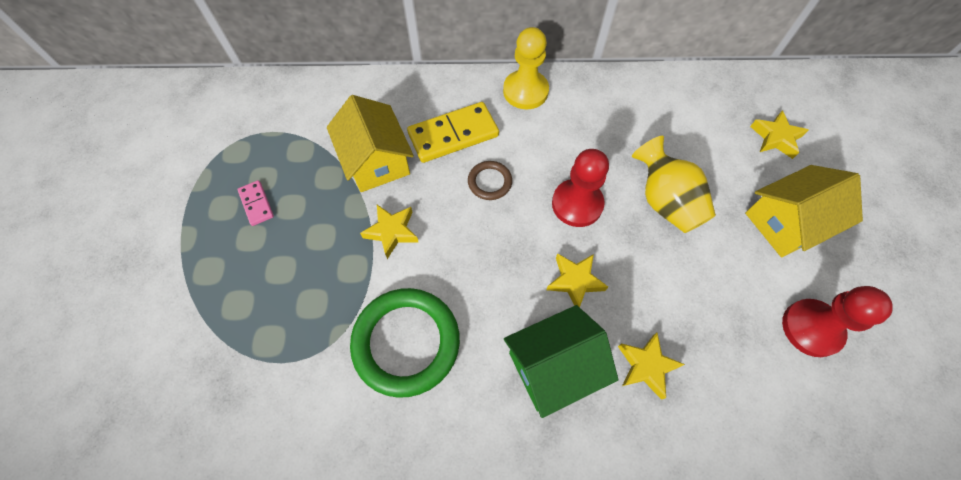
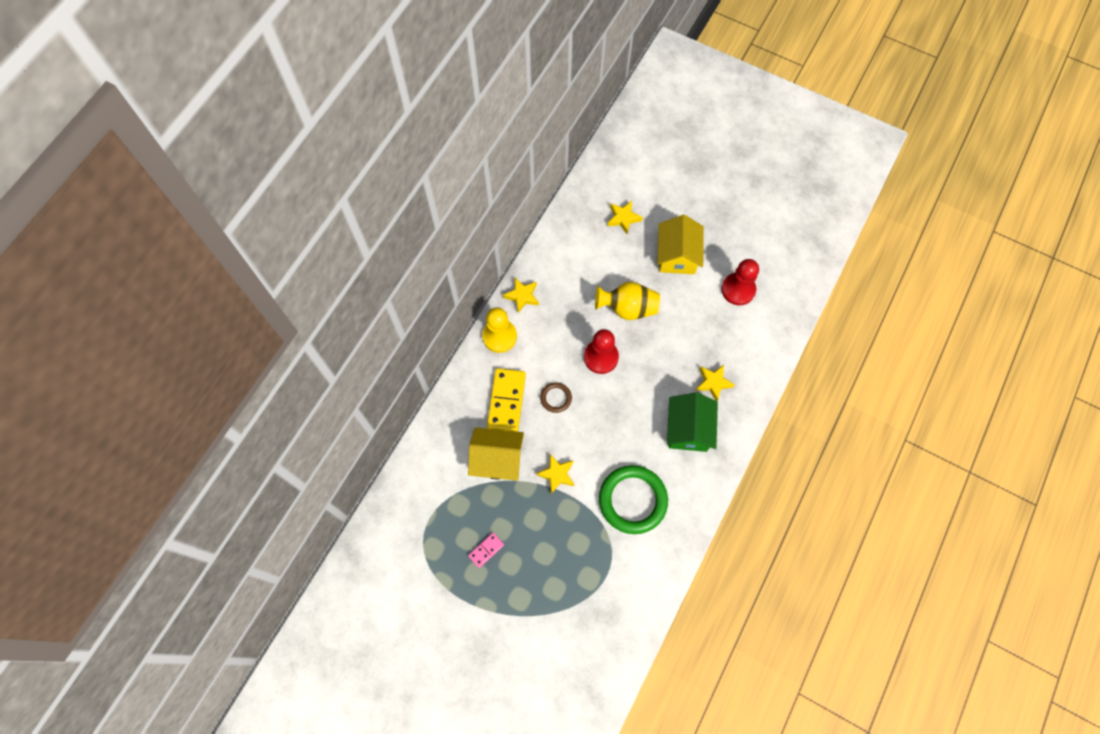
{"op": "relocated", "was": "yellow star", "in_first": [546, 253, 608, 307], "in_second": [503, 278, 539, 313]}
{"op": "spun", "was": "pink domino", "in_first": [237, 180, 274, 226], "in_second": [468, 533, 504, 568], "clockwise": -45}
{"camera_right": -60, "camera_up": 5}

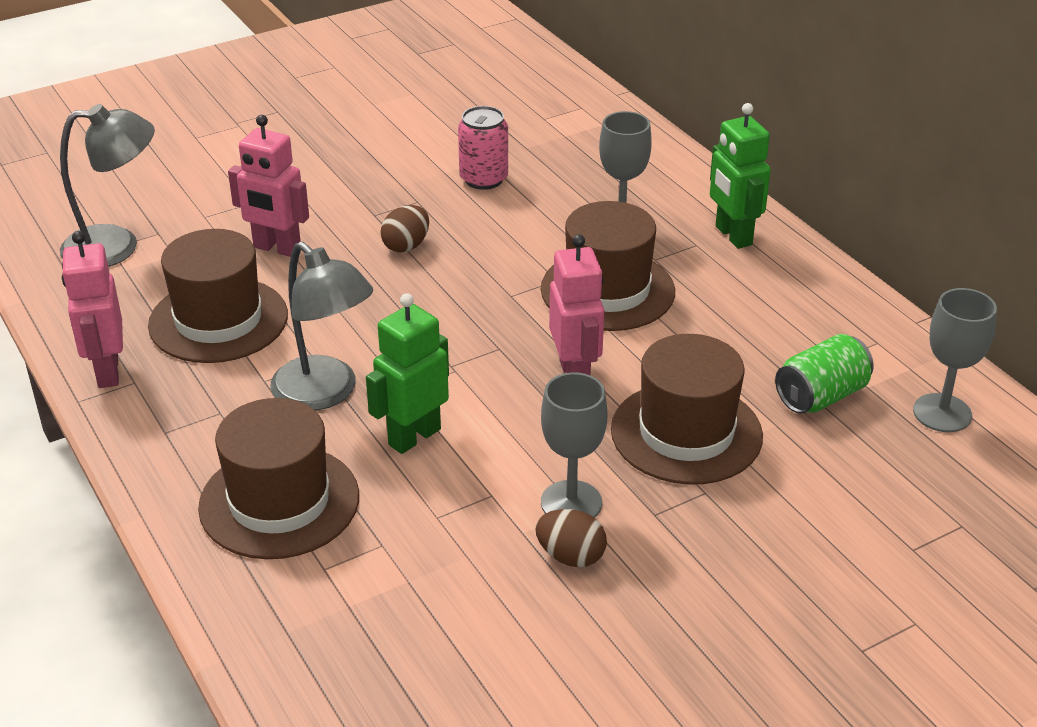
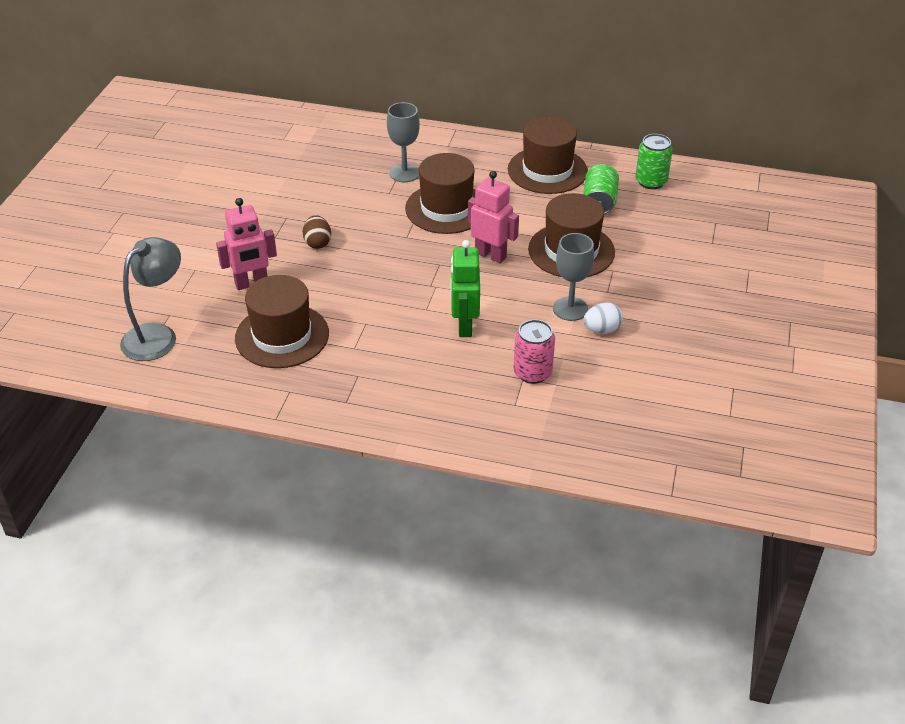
{"op": "missing", "was": "pink robot", "in_first": [62, 231, 123, 388]}
{"op": "missing", "was": "grey lamp", "in_first": [270, 242, 373, 410]}
{"op": "missing", "was": "green robot", "in_first": [710, 103, 771, 249]}
{"op": "relocated", "was": "brown hat", "in_first": [198, 398, 359, 559], "in_second": [508, 117, 588, 194]}
{"op": "relocated", "was": "pink can", "in_first": [458, 106, 508, 190], "in_second": [514, 320, 555, 384]}
{"op": "exchanged", "was": "grey goblet", "now": "green can", "in_first": [913, 288, 997, 432], "in_second": [635, 134, 673, 189]}
{"op": "colour", "was": "brown egg", "now": "white egg", "in_first": [535, 509, 607, 567], "in_second": [583, 302, 623, 334]}
{"camera_right": -45, "camera_up": 5}

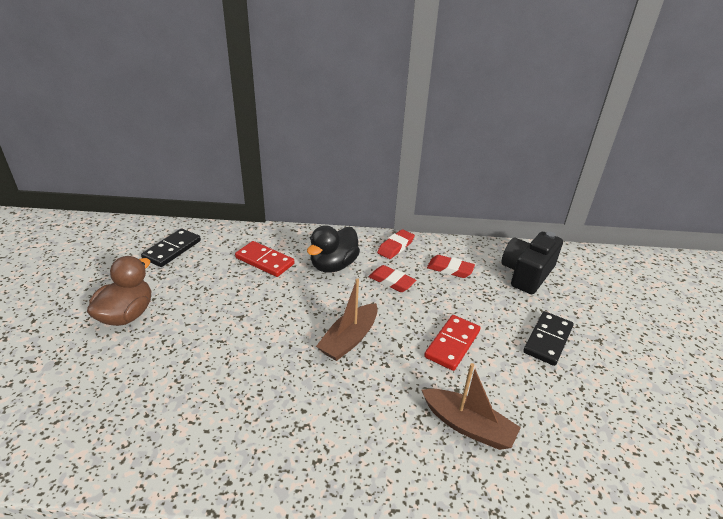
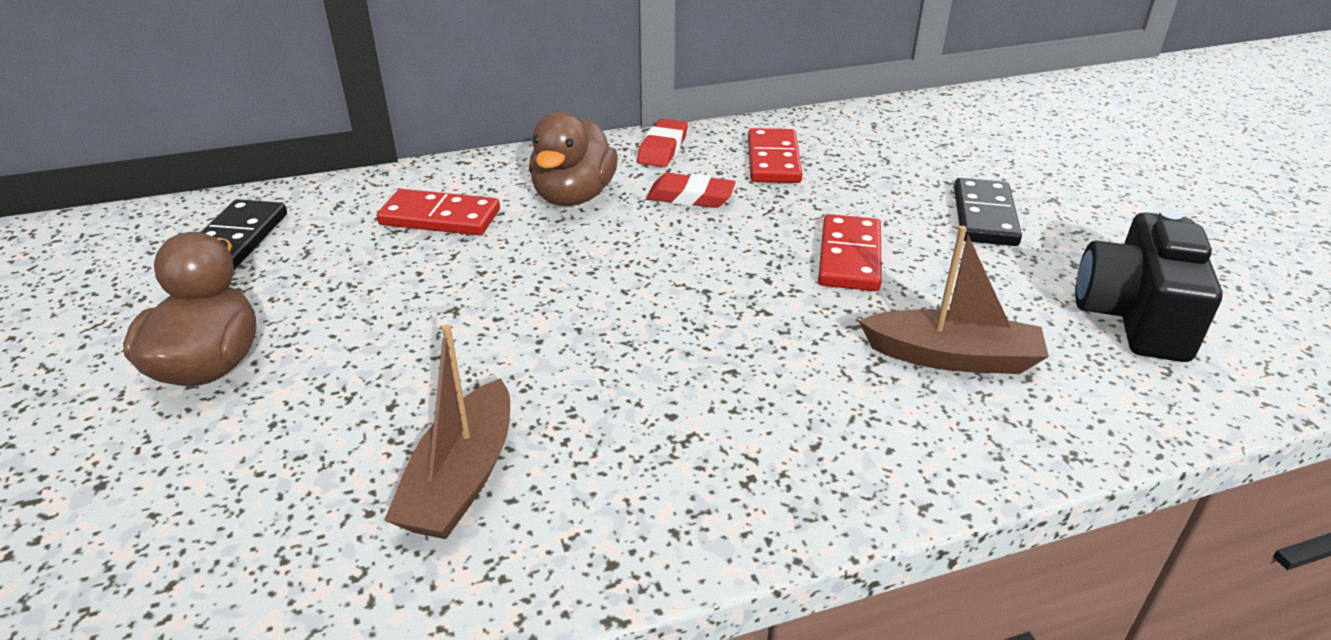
{"op": "relocated", "was": "brown boat", "in_first": [316, 278, 378, 361], "in_second": [384, 325, 510, 539]}
{"op": "relocated", "was": "black camera", "in_first": [502, 232, 563, 294], "in_second": [1075, 209, 1223, 362]}
{"op": "exchanged", "was": "red eraser", "now": "red domino", "in_first": [427, 255, 475, 278], "in_second": [748, 128, 803, 183]}
{"op": "colour", "was": "black duck", "now": "brown duck", "in_first": [307, 225, 360, 273], "in_second": [529, 112, 618, 206]}
{"camera_right": -20, "camera_up": 0}

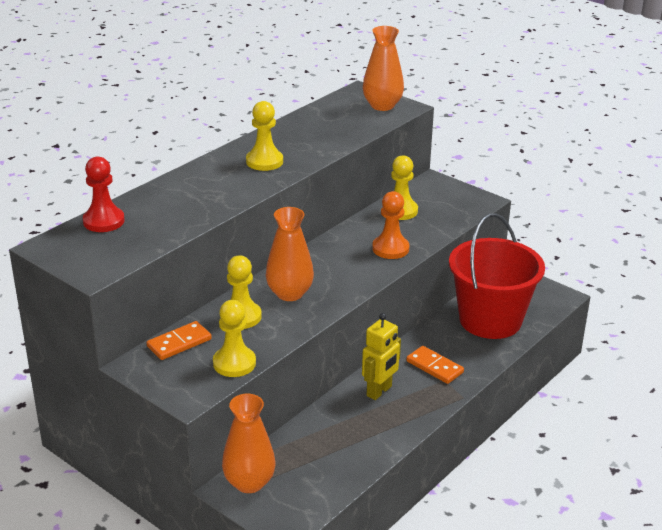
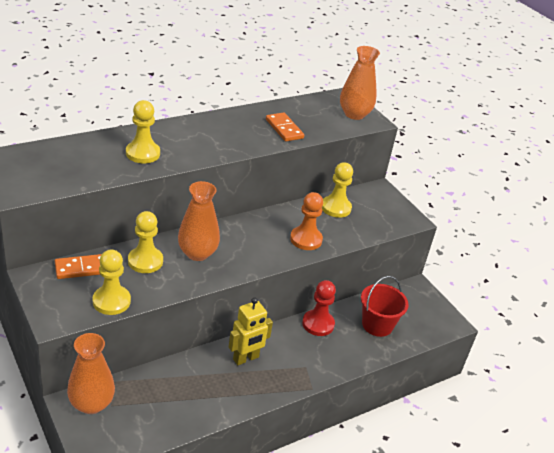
{"op": "relocated", "was": "red pawn", "in_first": [83, 156, 125, 232], "in_second": [302, 280, 336, 336]}
{"op": "relocated", "was": "yellow pawn", "in_first": [246, 101, 283, 171], "in_second": [126, 100, 160, 163]}
{"op": "relocated", "was": "orange domino", "in_first": [406, 346, 464, 384], "in_second": [266, 112, 304, 141]}
{"op": "size", "was": "red bucket", "in_first": [449, 213, 545, 339], "in_second": [361, 276, 409, 337], "ratio": 0.57}
{"camera_right": 15, "camera_up": 5}

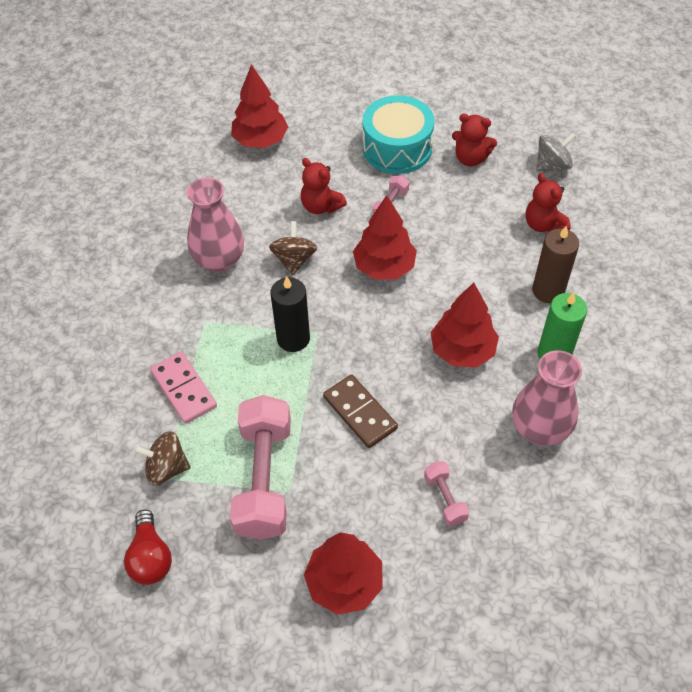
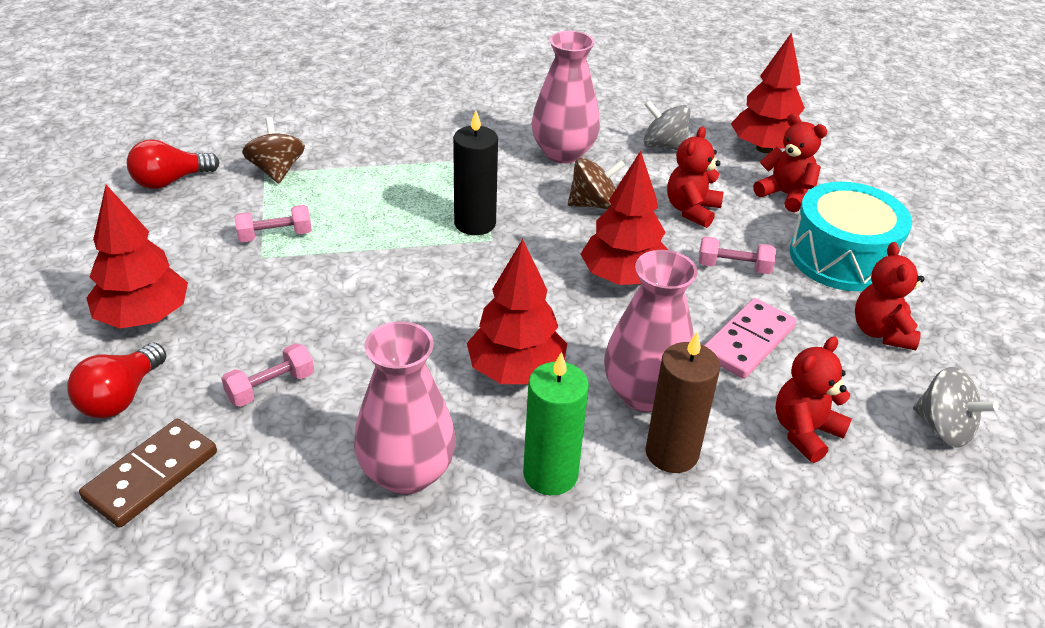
{"op": "appeared", "now": "red light bulb", "in_second": [67, 343, 166, 419]}
{"op": "appeared", "now": "pink vase", "in_second": [604, 250, 697, 412]}
{"op": "appeared", "now": "grey spinning top", "in_second": [643, 100, 691, 150]}
{"op": "appeared", "now": "red teddy bear", "in_second": [753, 113, 827, 212]}
{"op": "relocated", "was": "pink domino", "in_first": [150, 352, 217, 424], "in_second": [704, 298, 796, 379]}
{"op": "relocated", "was": "brown domino", "in_first": [323, 375, 398, 448], "in_second": [79, 419, 217, 527]}
{"op": "size", "was": "pink dumbbell", "in_first": [230, 395, 291, 540], "in_second": [234, 205, 312, 242], "ratio": 0.46}
{"camera_right": 70, "camera_up": -15}

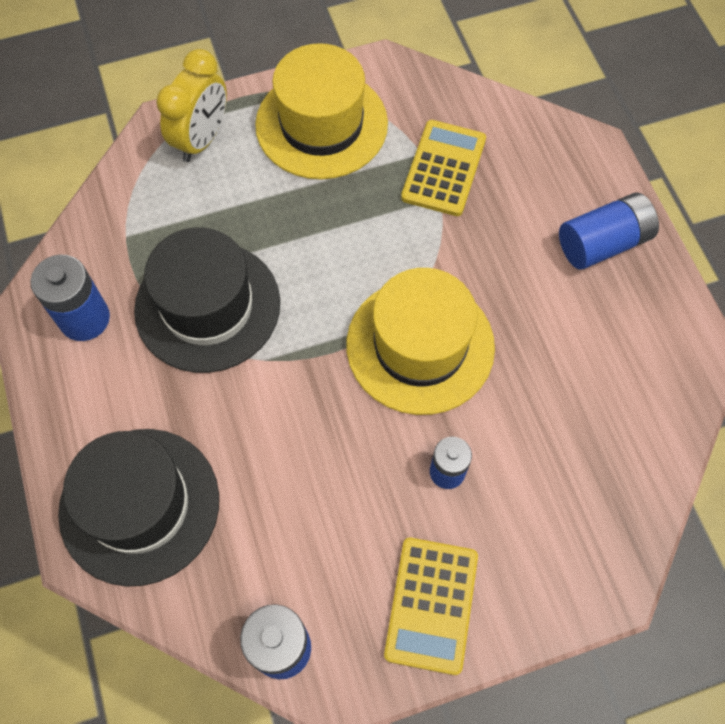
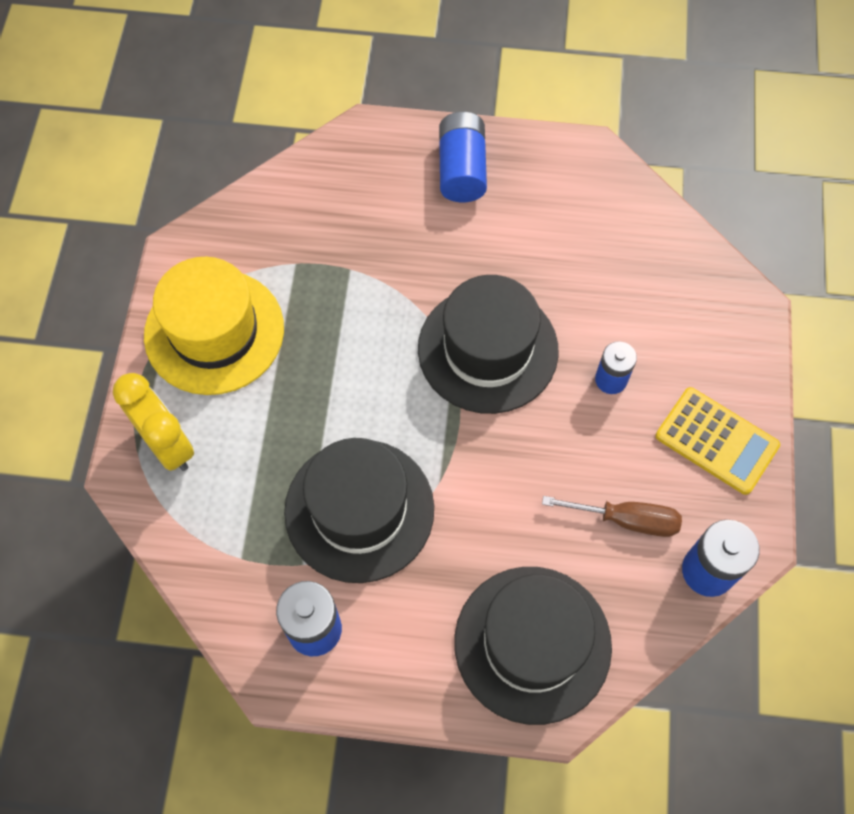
{"op": "missing", "was": "yellow calculator", "in_first": [401, 120, 486, 216]}
{"op": "appeared", "now": "brown screwdriver", "in_second": [542, 496, 682, 537]}
{"op": "colour", "was": "yellow hat", "now": "black hat", "in_first": [347, 268, 495, 415], "in_second": [418, 275, 559, 414]}
{"camera_right": -65, "camera_up": 0}

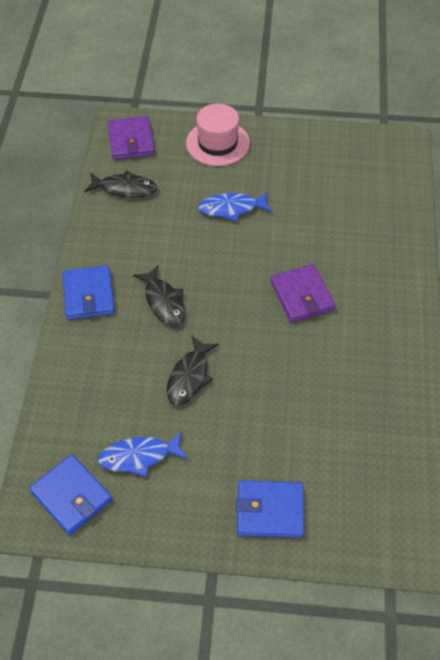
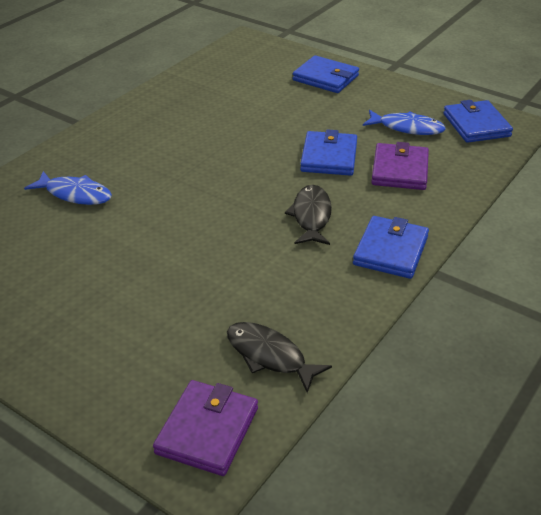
{"op": "missing", "was": "pink hat", "in_first": [186, 104, 250, 166]}
{"op": "relocated", "was": "blue fish", "in_first": [198, 191, 272, 221], "in_second": [24, 171, 112, 205]}
{"op": "relocated", "was": "purple wallet", "in_first": [270, 264, 335, 323], "in_second": [371, 142, 429, 190]}
{"op": "exchanged", "was": "black fish", "now": "blue wallet", "in_first": [167, 336, 219, 405], "in_second": [300, 129, 357, 176]}
{"camera_right": -150, "camera_up": -15}

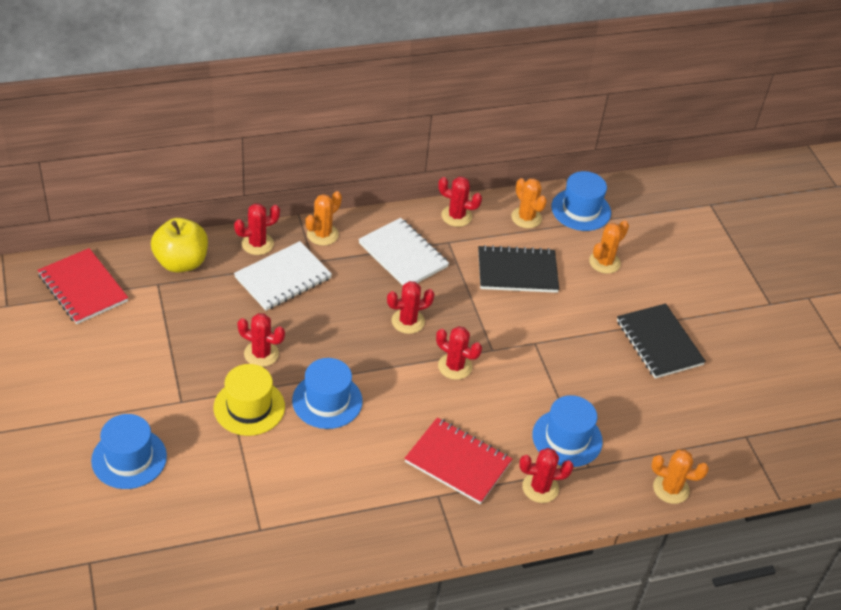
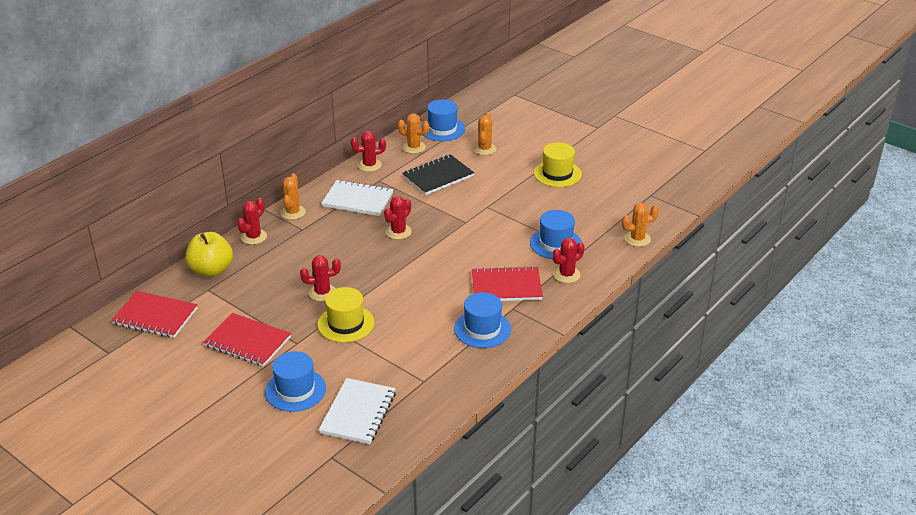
{"op": "missing", "was": "red cactus", "in_first": [436, 326, 482, 380]}
{"op": "appeared", "now": "red notebook", "in_second": [203, 313, 291, 367]}
{"op": "relocated", "was": "white notebook", "in_first": [234, 241, 332, 311], "in_second": [319, 378, 396, 444]}
{"op": "relocated", "was": "blue hat", "in_first": [292, 358, 363, 429], "in_second": [454, 292, 511, 348]}
{"op": "exchanged", "was": "black notebook", "now": "yellow hat", "in_first": [617, 303, 706, 379], "in_second": [534, 142, 582, 187]}
{"camera_right": -30, "camera_up": -10}

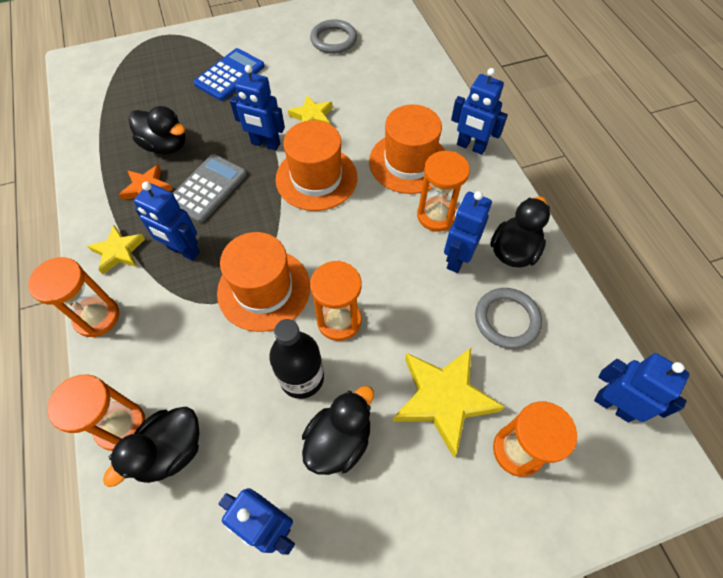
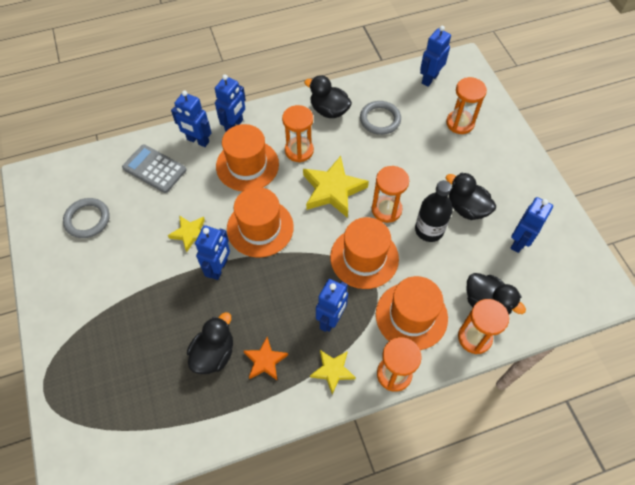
{"op": "missing", "was": "blue calculator", "in_first": [193, 48, 265, 101]}
{"op": "appeared", "now": "orange hat", "in_second": [376, 276, 448, 350]}
{"op": "relocated", "was": "grey calculator", "in_first": [172, 154, 247, 223], "in_second": [122, 144, 187, 193]}
{"op": "relocated", "was": "yellow star", "in_first": [393, 348, 505, 457], "in_second": [303, 156, 369, 218]}
{"op": "relocated", "was": "blue robot", "in_first": [444, 191, 492, 273], "in_second": [171, 90, 211, 147]}
{"camera_right": -90, "camera_up": 0}

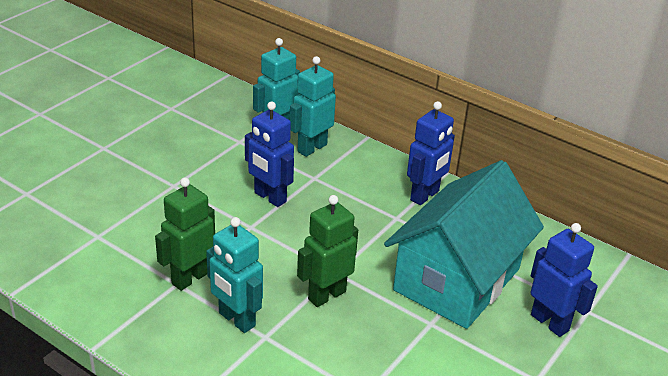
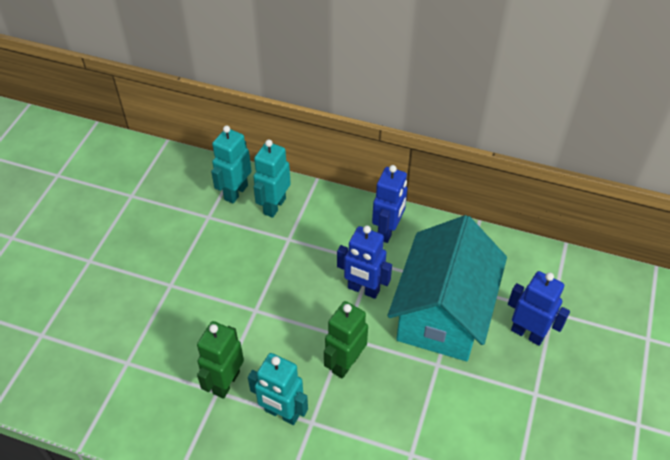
{"op": "relocated", "was": "blue robot", "in_first": [245, 101, 294, 207], "in_second": [337, 225, 392, 299]}
{"camera_right": -15, "camera_up": 15}

